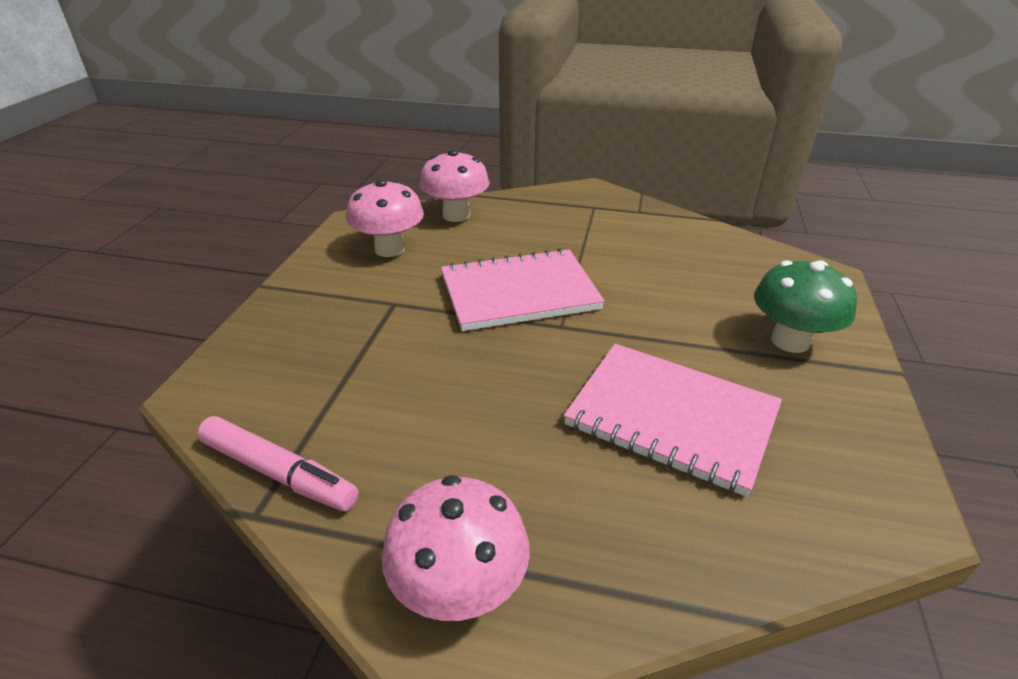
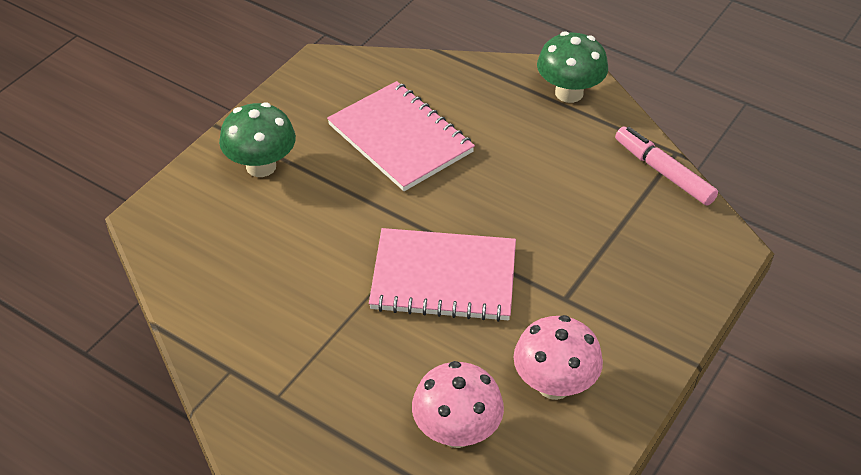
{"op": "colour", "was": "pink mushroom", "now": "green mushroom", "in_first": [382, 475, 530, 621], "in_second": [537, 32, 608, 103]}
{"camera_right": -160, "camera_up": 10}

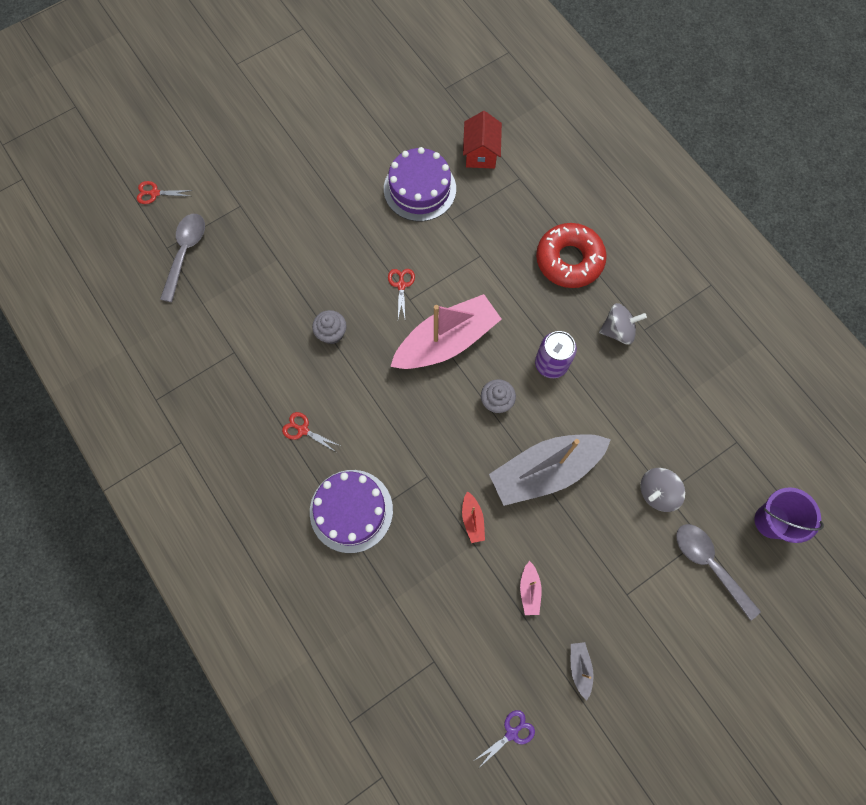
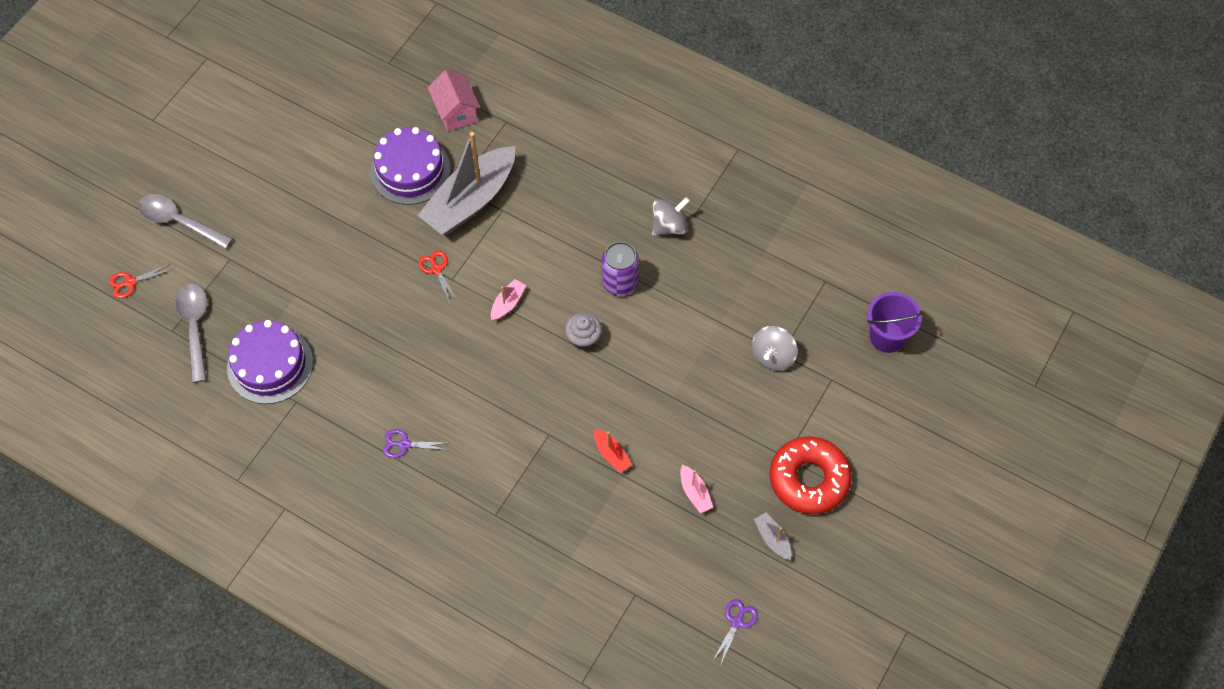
{"op": "missing", "was": "grey cupcake", "in_first": [312, 310, 347, 344]}
{"op": "relocated", "was": "purple cake", "in_first": [310, 470, 393, 553], "in_second": [227, 320, 313, 404]}
{"op": "relocated", "was": "grey boat", "in_first": [489, 434, 611, 506], "in_second": [417, 132, 515, 235]}
{"op": "relocated", "was": "red donut", "in_first": [536, 223, 607, 288], "in_second": [770, 436, 852, 514]}
{"op": "relocated", "was": "grey spoon", "in_first": [676, 524, 761, 621], "in_second": [138, 194, 233, 249]}
{"op": "colour", "was": "red scissors", "now": "purple scissors", "in_first": [282, 412, 340, 452], "in_second": [383, 429, 447, 458]}
{"op": "colour", "was": "red house", "now": "pink house", "in_first": [463, 111, 502, 169], "in_second": [428, 70, 480, 131]}
{"op": "size", "was": "pink boat", "in_first": [390, 294, 502, 369], "in_second": [491, 279, 526, 321], "ratio": 0.4}
{"camera_right": -25, "camera_up": -10}

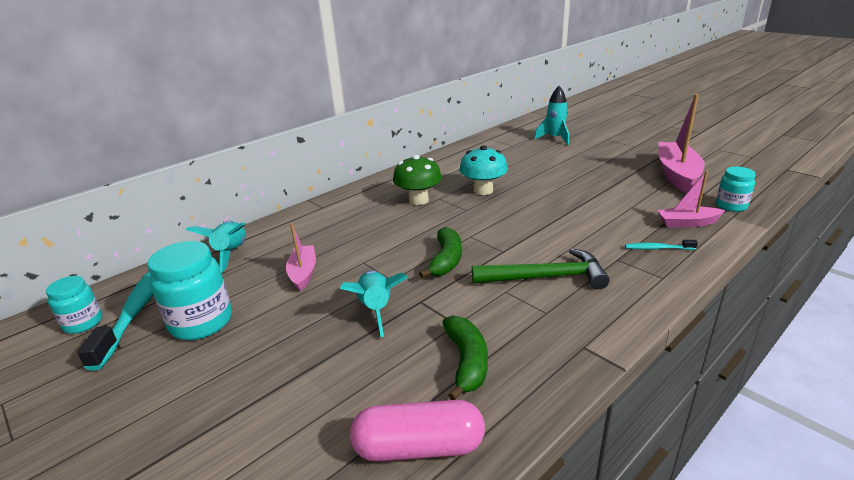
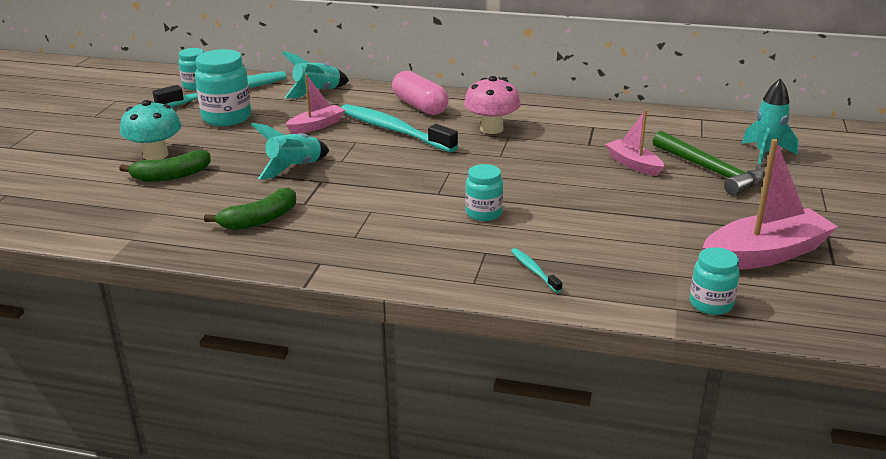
{"op": "appeared", "now": "turquoise toothbrush", "in_second": [341, 104, 458, 152]}
{"op": "appeared", "now": "turquoise jar", "in_second": [465, 164, 503, 221]}
{"op": "relocated", "was": "pink capsule", "in_first": [350, 400, 485, 462], "in_second": [392, 71, 449, 115]}
{"op": "relocated", "was": "green banana", "in_first": [419, 227, 462, 278], "in_second": [119, 150, 211, 182]}
{"op": "relocated", "was": "turquoise mushroom", "in_first": [459, 146, 508, 195], "in_second": [120, 100, 182, 160]}
{"op": "relocated", "was": "green hammer", "in_first": [472, 248, 610, 289], "in_second": [653, 131, 765, 196]}
{"op": "relocated", "was": "pink boat", "in_first": [657, 170, 725, 228], "in_second": [605, 109, 664, 176]}
{"op": "colour", "was": "green mushroom", "now": "pink mushroom", "in_first": [393, 155, 442, 205], "in_second": [464, 76, 521, 134]}
{"camera_right": 55, "camera_up": 0}

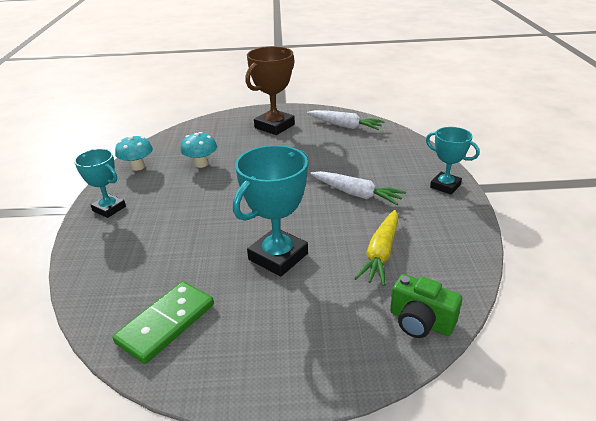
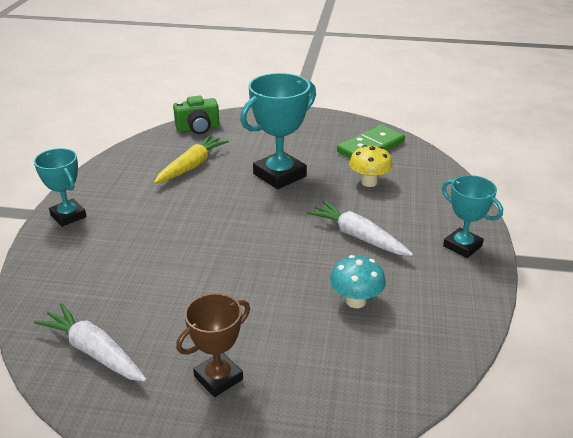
{"op": "missing", "was": "turquoise mushroom", "in_first": [115, 135, 153, 171]}
{"op": "appeared", "now": "yellow mushroom", "in_second": [349, 145, 393, 187]}
{"op": "relocated", "was": "white carrot", "in_first": [310, 171, 406, 205], "in_second": [306, 201, 413, 256]}
{"op": "spun", "was": "green camera", "in_first": [390, 274, 462, 338], "in_second": [173, 96, 220, 134], "clockwise": 120}
{"op": "size", "was": "brown trophy", "in_first": [245, 47, 295, 135], "in_second": [176, 293, 250, 397], "ratio": 0.63}
{"camera_right": -170, "camera_up": 0}

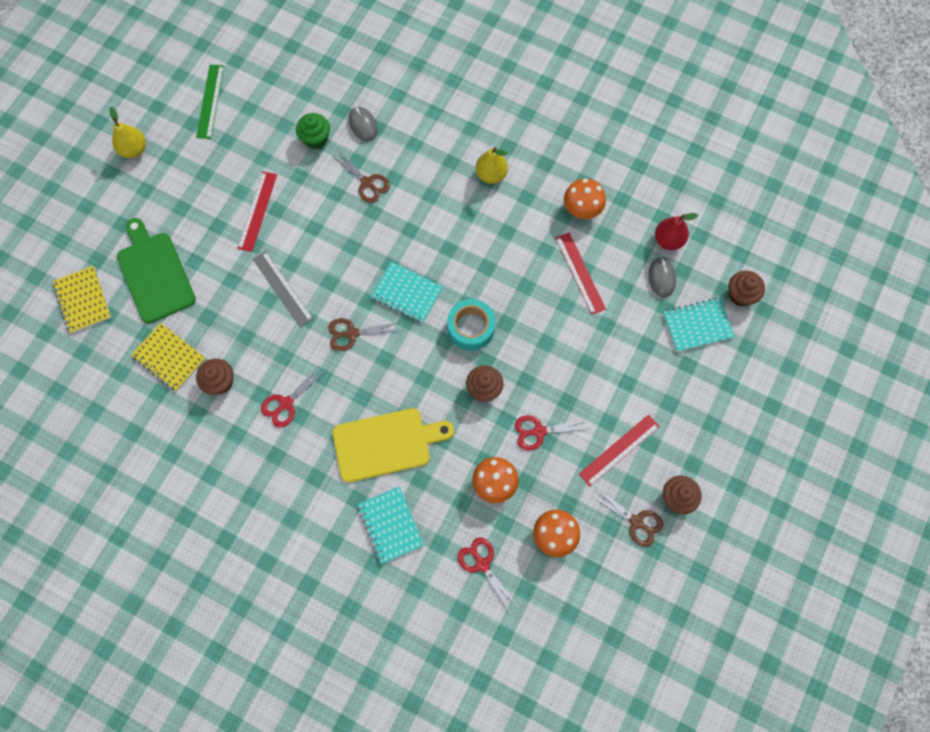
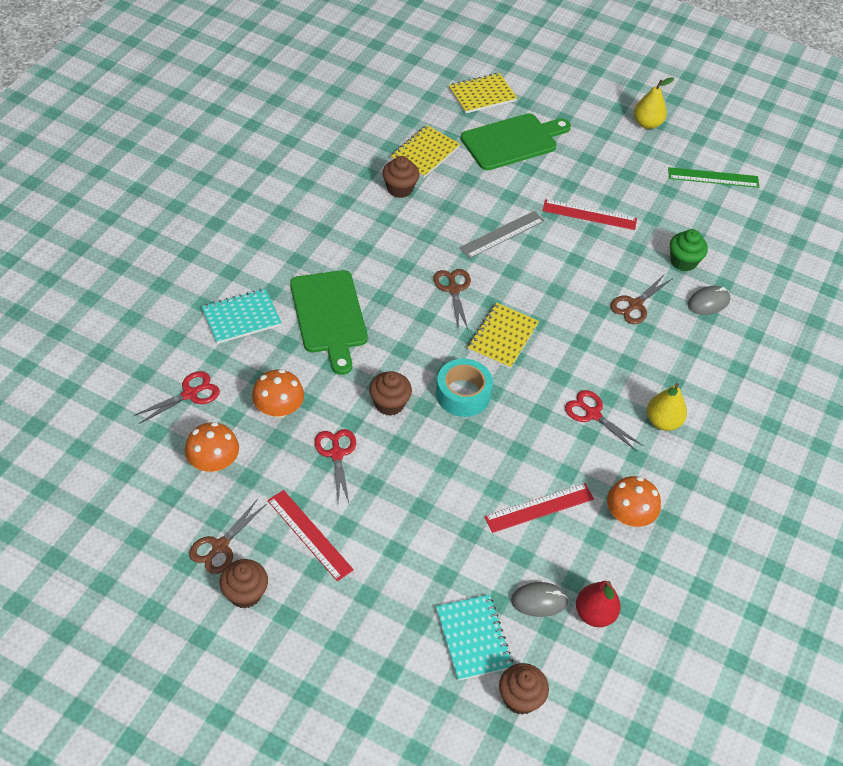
{"op": "relocated", "was": "red scissors", "in_first": [261, 365, 326, 428], "in_second": [565, 390, 643, 451]}
{"op": "colour", "was": "yellow cutting board", "now": "green cutting board", "in_first": [332, 408, 454, 482], "in_second": [290, 270, 368, 375]}
{"op": "colour", "was": "turquoise notebook", "now": "yellow notebook", "in_first": [371, 262, 443, 323], "in_second": [467, 303, 539, 369]}
{"camera_right": 85, "camera_up": -20}

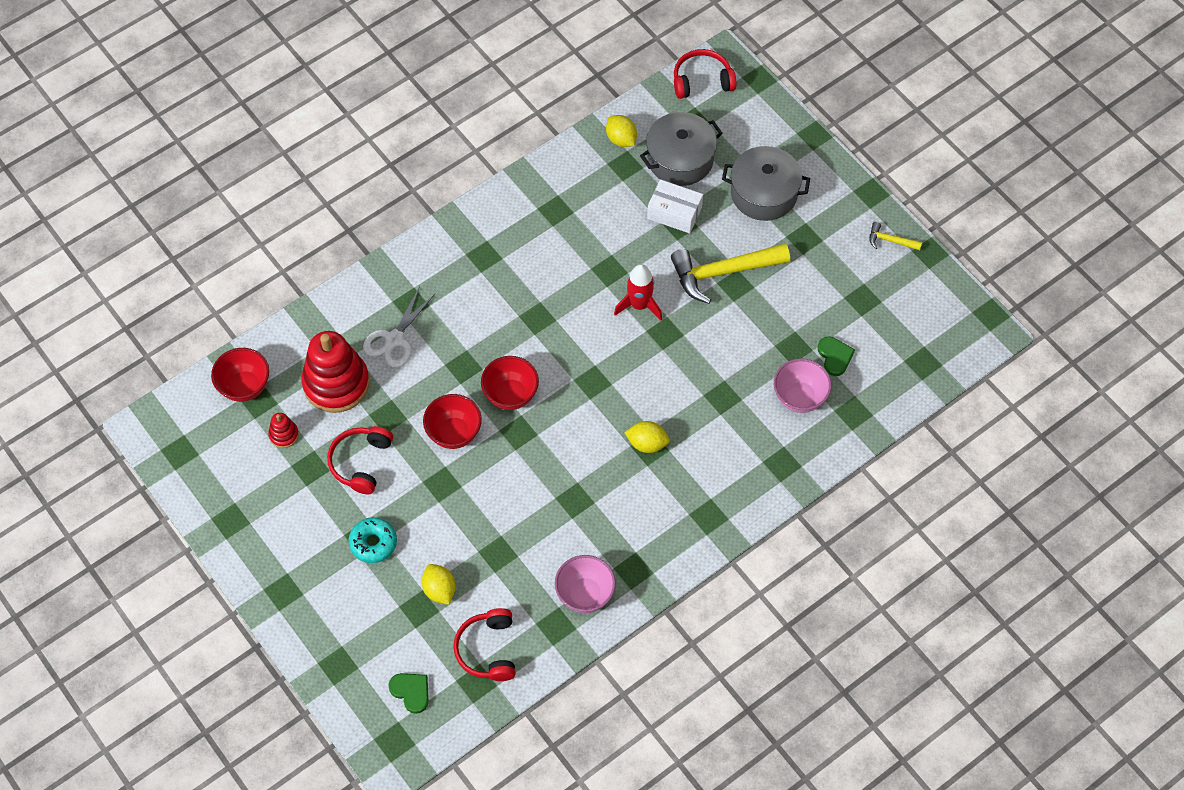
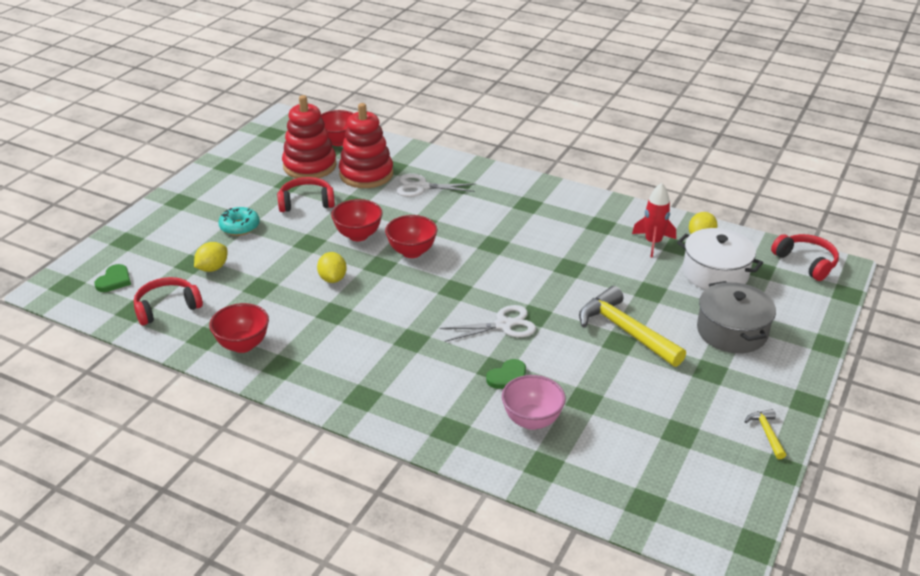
{"op": "missing", "was": "white box", "in_first": [647, 179, 703, 234]}
{"op": "appeared", "now": "white scissors", "in_second": [440, 305, 536, 342]}
{"op": "relocated", "was": "red rocket", "in_first": [614, 264, 662, 320], "in_second": [632, 183, 676, 258]}
{"op": "relocated", "was": "yellow lemon", "in_first": [624, 421, 670, 453], "in_second": [317, 252, 347, 283]}
{"op": "relocated", "was": "green heart", "in_first": [817, 337, 855, 376], "in_second": [486, 359, 526, 389]}
{"op": "colour", "was": "pink bowl", "now": "red bowl", "in_first": [555, 555, 616, 613], "in_second": [209, 303, 269, 353]}
{"op": "colour", "was": "grey pot", "now": "white pot", "in_first": [640, 112, 723, 186], "in_second": [677, 228, 763, 289]}
{"op": "size", "was": "red stacking toy", "in_first": [268, 413, 299, 448], "in_second": [282, 95, 337, 179], "ratio": 2.28}
{"camera_right": 65, "camera_up": -25}

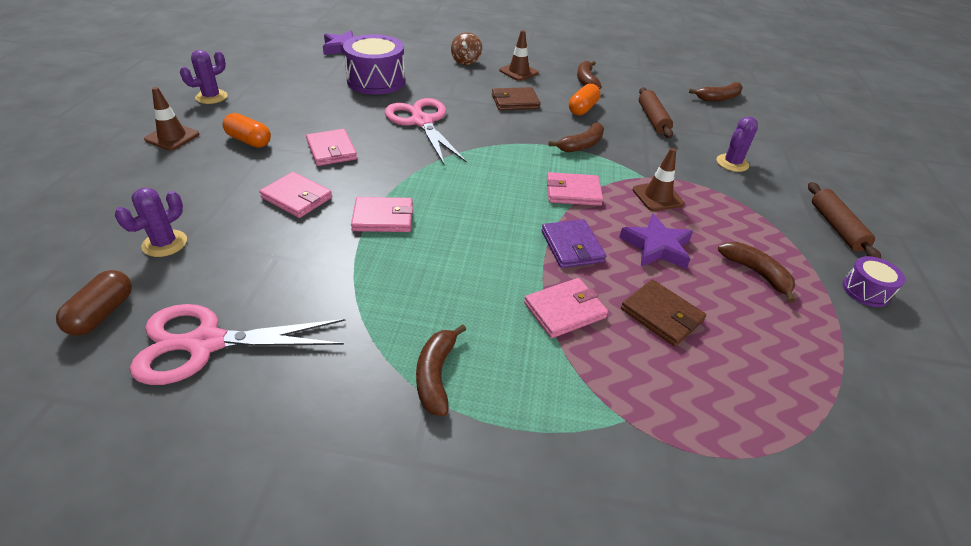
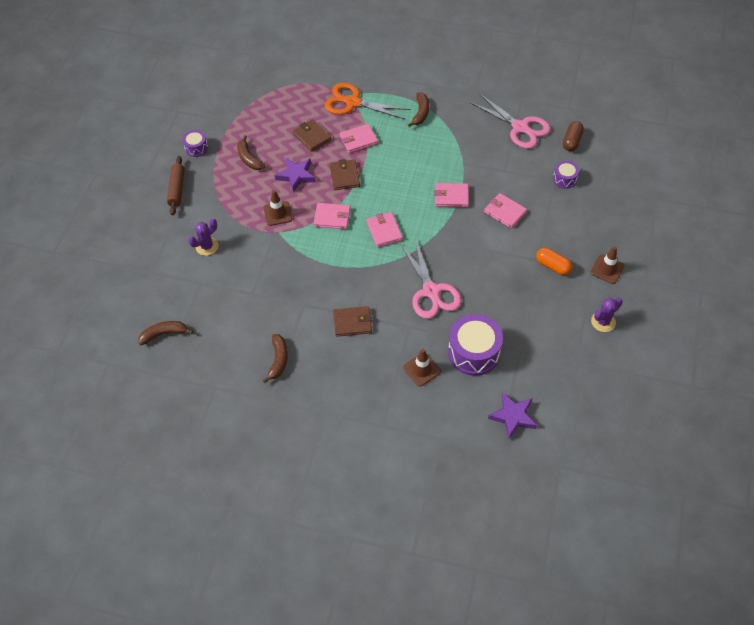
{"op": "missing", "was": "brown spinning top", "in_first": [451, 32, 482, 65]}
{"op": "missing", "was": "brown banana", "in_first": [549, 123, 604, 152]}
{"op": "missing", "was": "orange capsule", "in_first": [569, 84, 601, 115]}
{"op": "missing", "was": "brown rolling pin", "in_first": [639, 87, 673, 138]}
{"op": "appeared", "now": "orange scissors", "in_second": [325, 83, 410, 120]}
{"op": "relocated", "was": "pink wallet", "in_first": [306, 129, 357, 166], "in_second": [366, 212, 403, 247]}
{"op": "relocated", "was": "brown traffic cone", "in_first": [499, 30, 539, 81], "in_second": [403, 349, 441, 387]}
{"op": "exchanged", "was": "purple cactus", "now": "purple drum", "in_first": [115, 188, 187, 257], "in_second": [553, 161, 579, 189]}
{"op": "colour", "was": "purple wallet", "now": "brown wallet", "in_first": [542, 219, 606, 268], "in_second": [330, 159, 360, 190]}
{"op": "spun", "was": "pink scissors", "in_first": [130, 304, 345, 385], "in_second": [470, 93, 551, 149], "clockwise": 45}
{"camera_right": -170, "camera_up": 15}

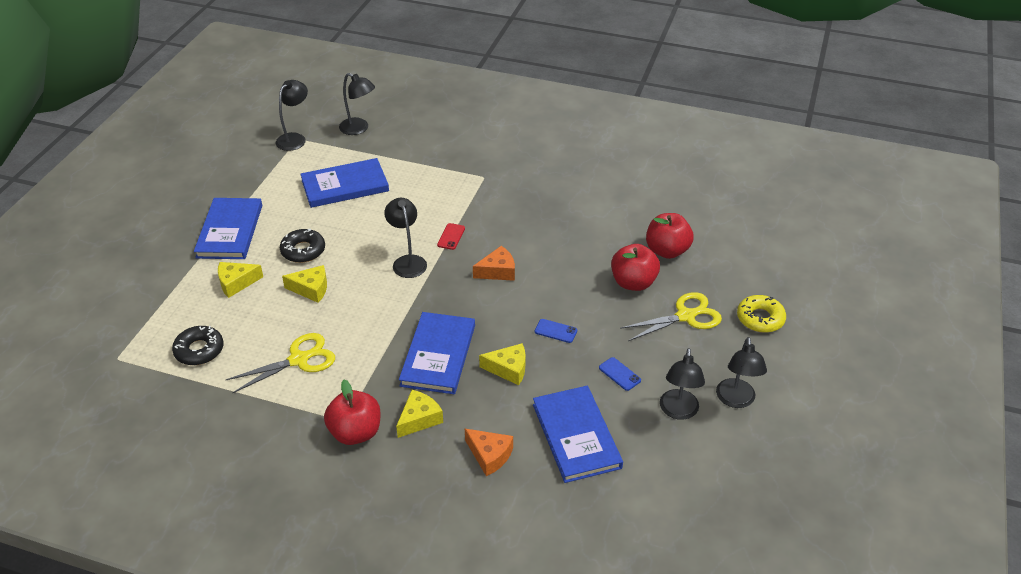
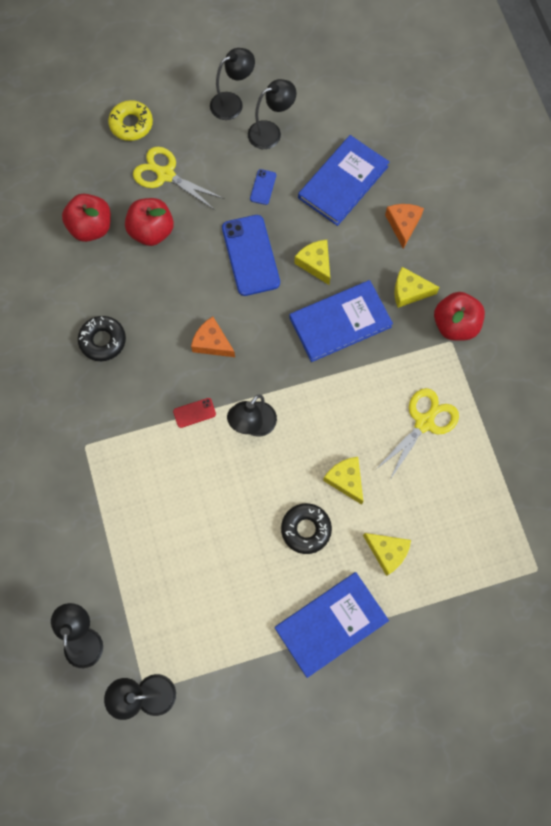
{"op": "missing", "was": "blue book", "in_first": [300, 158, 389, 208]}
{"op": "relocated", "was": "black donut", "in_first": [172, 326, 224, 365], "in_second": [78, 316, 126, 361]}
{"op": "spun", "was": "yellow scissors", "in_first": [226, 333, 335, 394], "in_second": [375, 388, 459, 481], "clockwise": 105}
{"op": "size", "was": "blue phone", "in_first": [535, 319, 577, 343], "in_second": [222, 215, 280, 296], "ratio": 2.18}
{"camera_right": -125, "camera_up": 30}

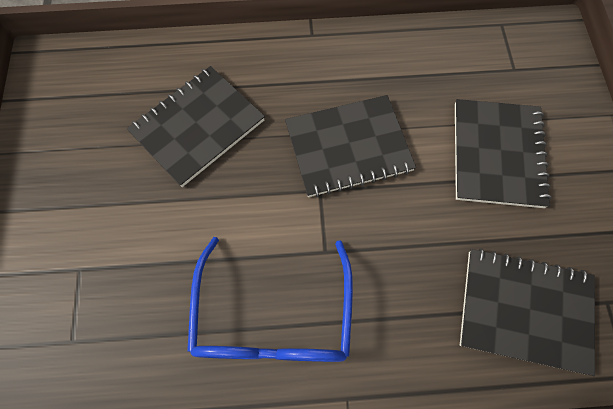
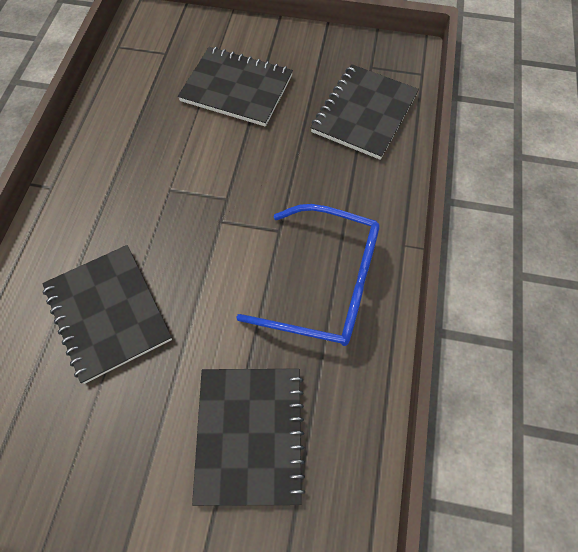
{"op": "relocated", "was": "black notebook", "in_first": [285, 95, 416, 198], "in_second": [192, 369, 305, 506]}
{"camera_right": -75, "camera_up": -5}

